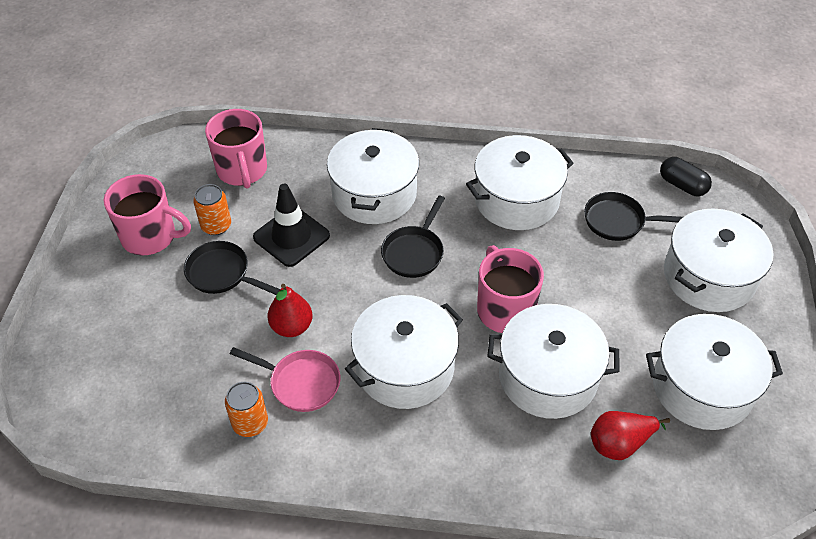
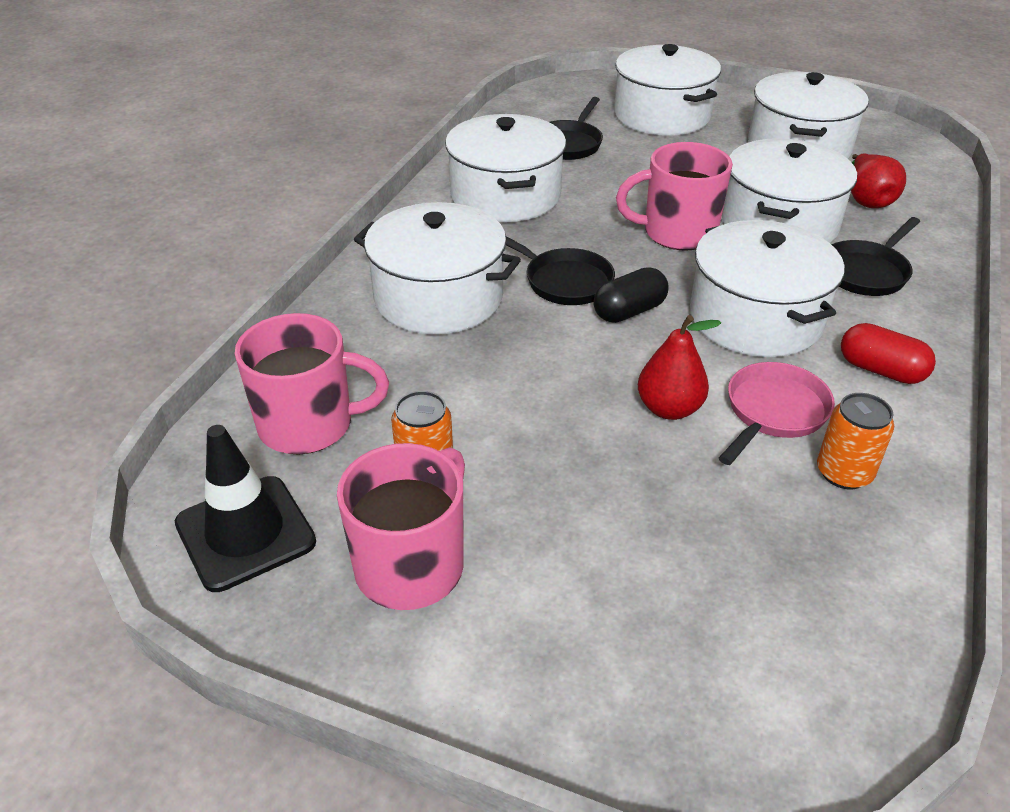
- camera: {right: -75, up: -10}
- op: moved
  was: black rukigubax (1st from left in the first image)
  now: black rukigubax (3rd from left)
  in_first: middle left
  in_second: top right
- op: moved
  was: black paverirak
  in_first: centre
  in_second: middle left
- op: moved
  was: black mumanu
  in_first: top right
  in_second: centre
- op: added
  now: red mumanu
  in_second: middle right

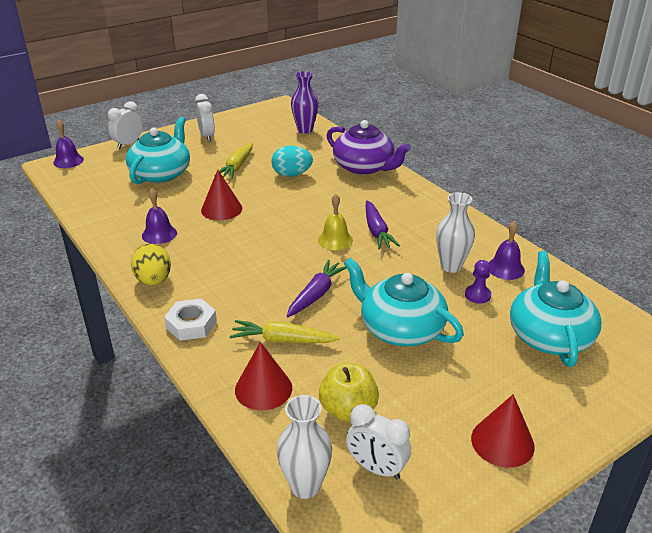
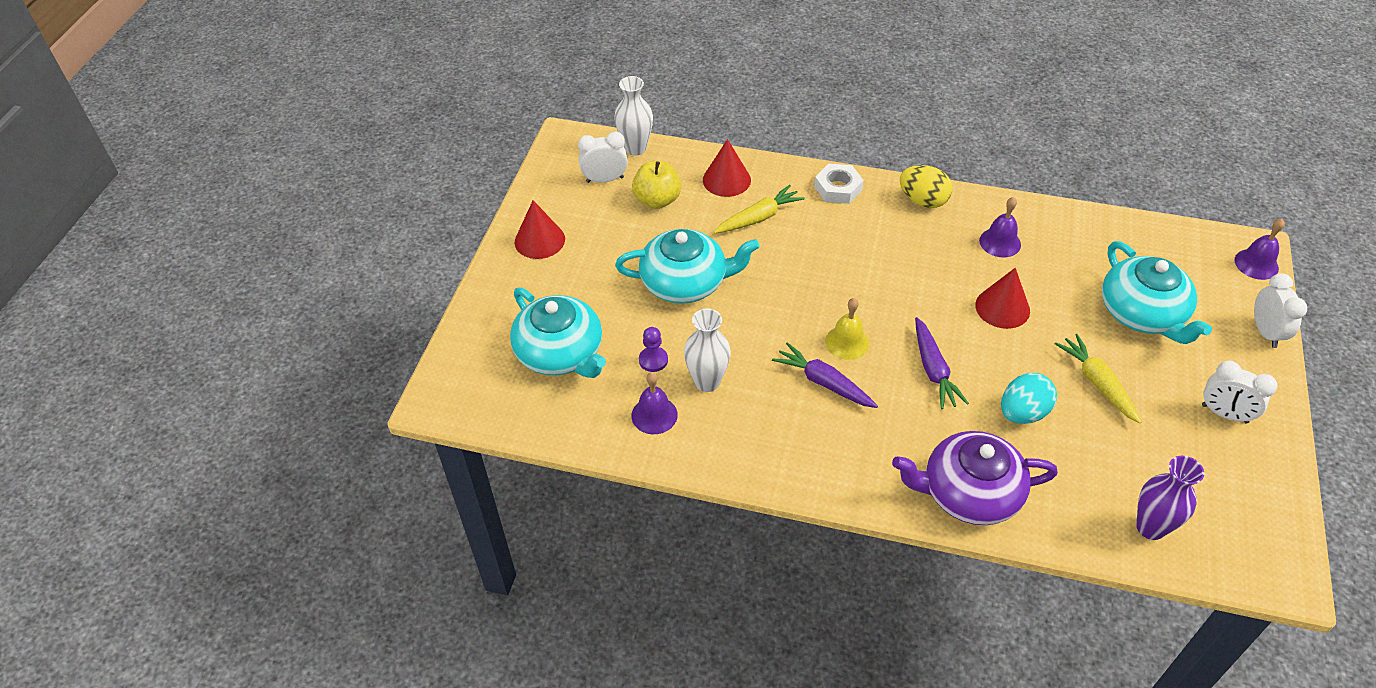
- camera: {right: 140, up: 15}
- op: moved
  was: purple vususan (1st from left in the first image)
  now: purple vususan (2nd from left)
  in_first: centre
  in_second: middle right

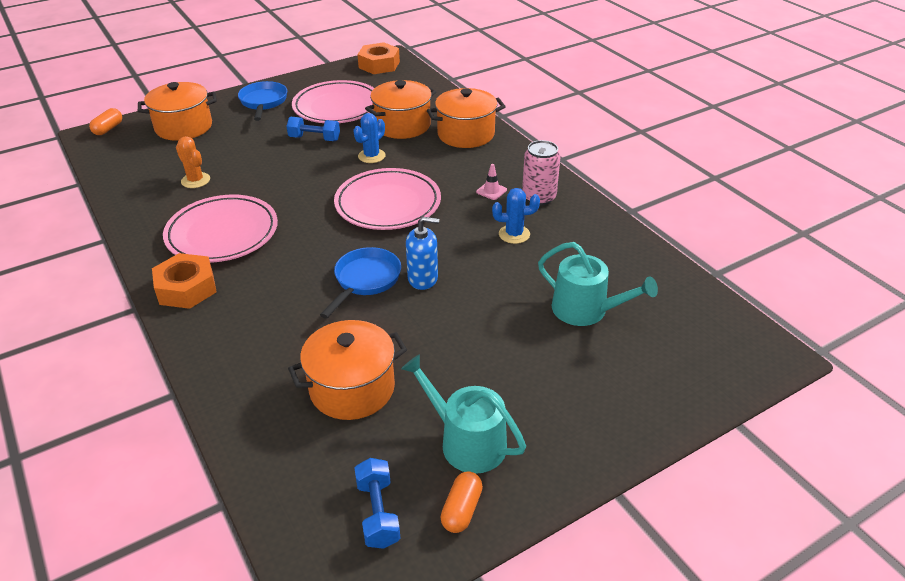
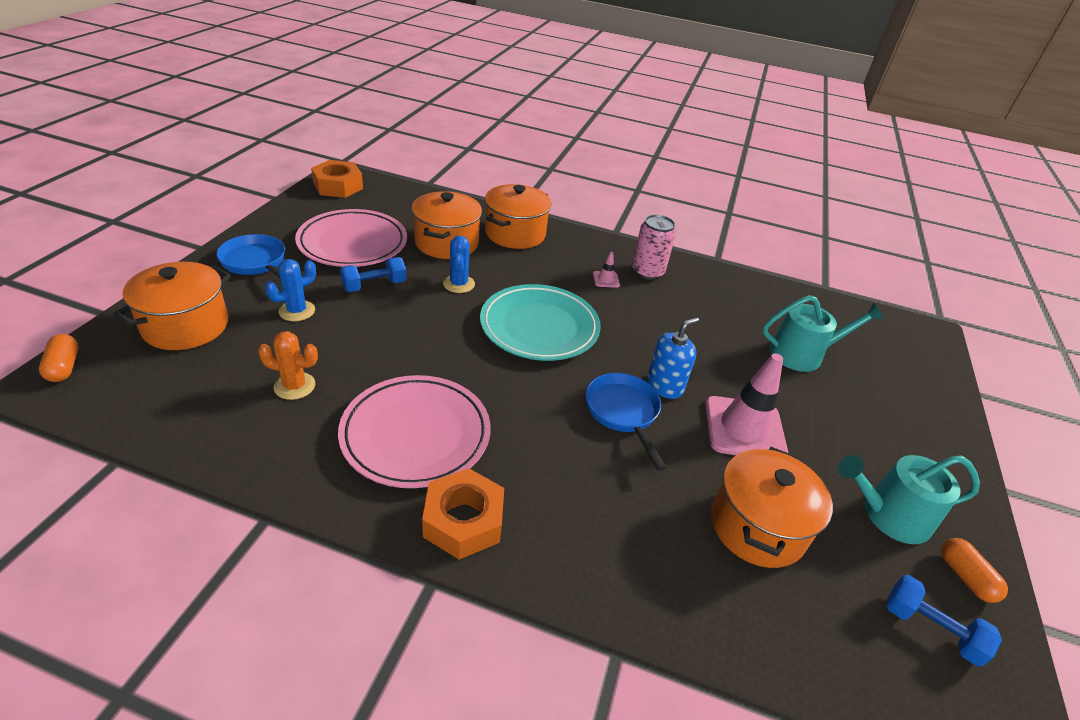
- camera: {right: -45, up: 0}
- op: recoloured
  was: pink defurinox (3rd from left)
  now: turquoise defurinox
  in_first: centre
  in_second: centre
- op: moved
  was: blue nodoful (2nd from left in the first image)
  now: blue nodoful (1st from left)
  in_first: centre
  in_second: middle left
- op: added
  now: pink paverirak (2nd from left)
  in_second: middle right

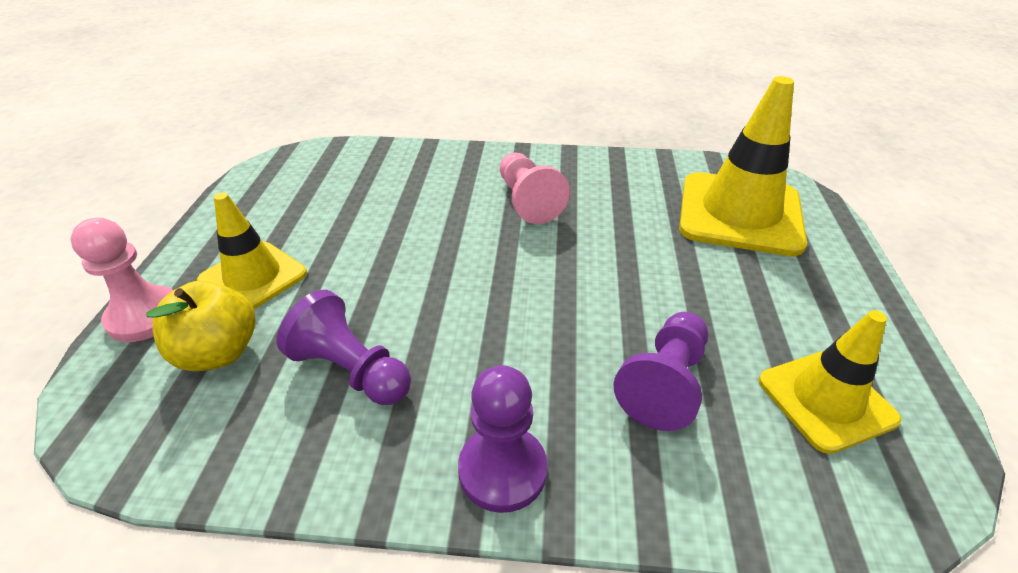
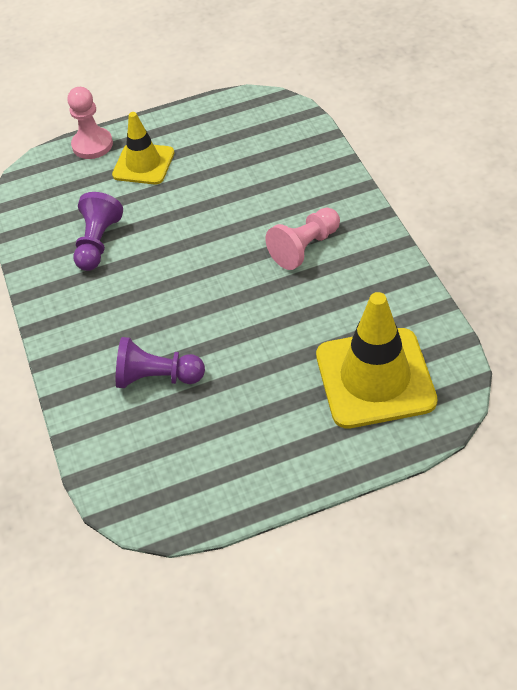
- camera: {right: 70, up: 10}
- op: removed
  was: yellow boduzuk
  in_first: middle left
- op: removed
  was: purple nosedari (2nd from left)
  in_first: bottom centre
- op: removed
  was: yellow paverirak (3rd from left)
  in_first: bottom right

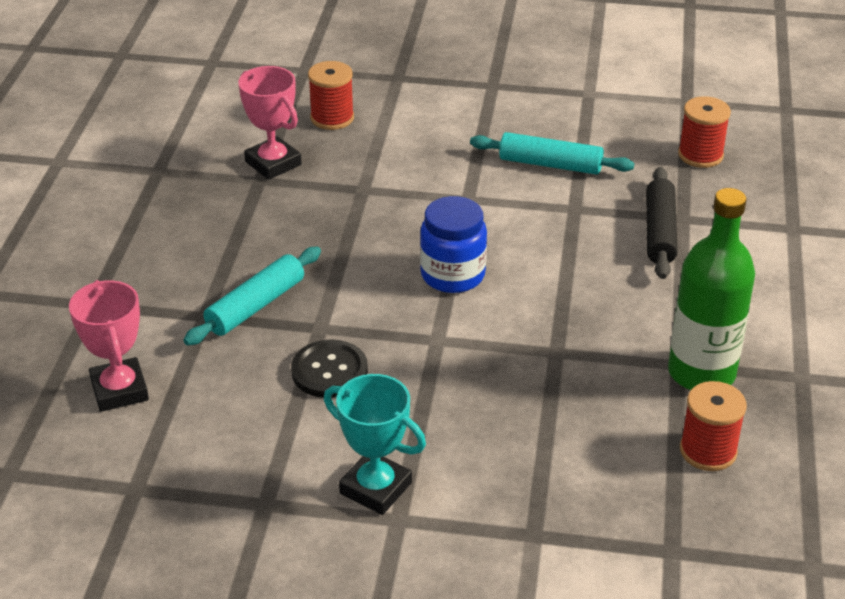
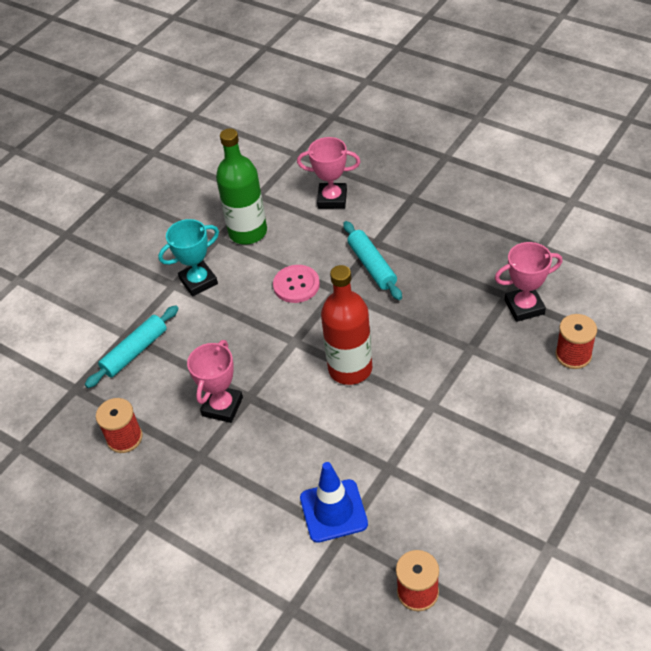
- camera: {right: 120, up: 10}
- op: recoloured
  was: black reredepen
  now: pink reredepen
  in_first: centre
  in_second: centre
- op: replaced
  was: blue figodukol
  now: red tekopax
  in_first: centre
  in_second: centre
- op: moved
  was: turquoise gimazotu (2nd from left in the first image)
  now: turquoise gimazotu (1st from left)
  in_first: top centre
  in_second: middle left
- op: replaced
  was: black gimazotu
  now: blue paverirak
  in_first: middle right
  in_second: bottom centre
- op: moved
  was: green tekopax
  in_first: middle right
  in_second: top centre
- op: added
  now: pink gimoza (1st from left)
  in_second: middle left

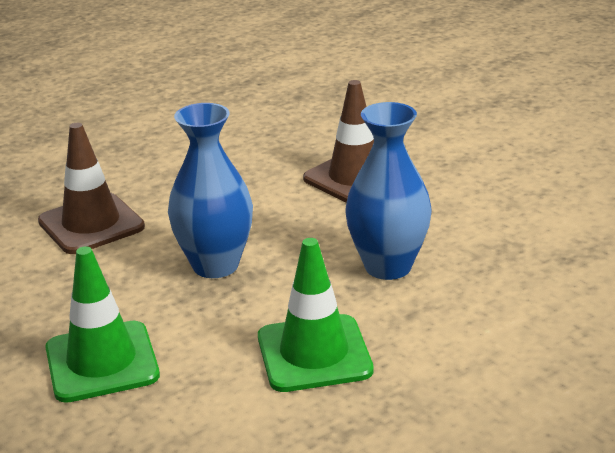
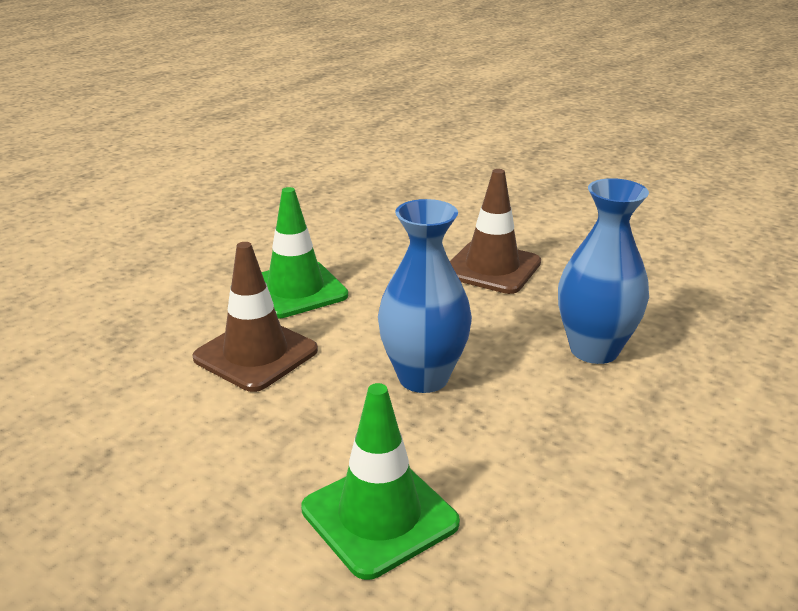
- camera: {right: -20, up: 0}
- op: moved
  was: green paverirak (2nd from left in the first image)
  now: green paverirak (1st from left)
  in_first: bottom centre
  in_second: centre

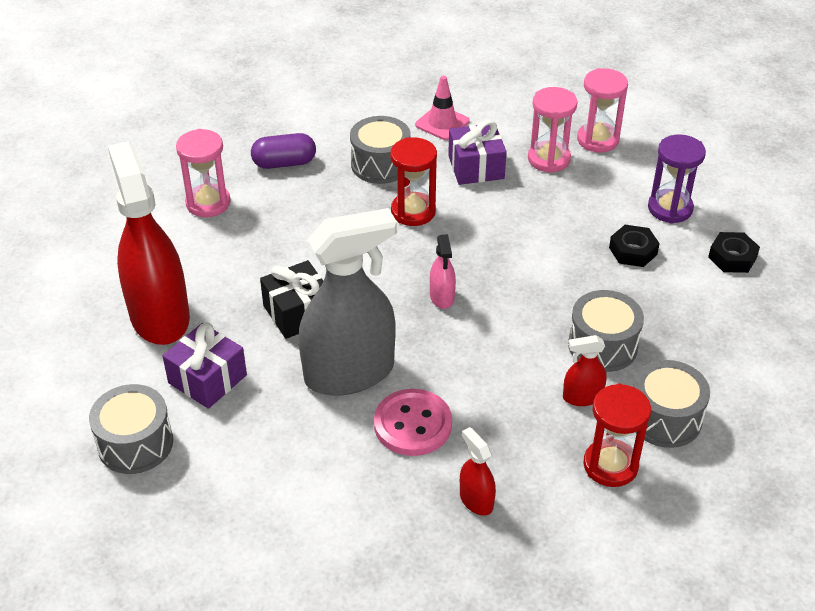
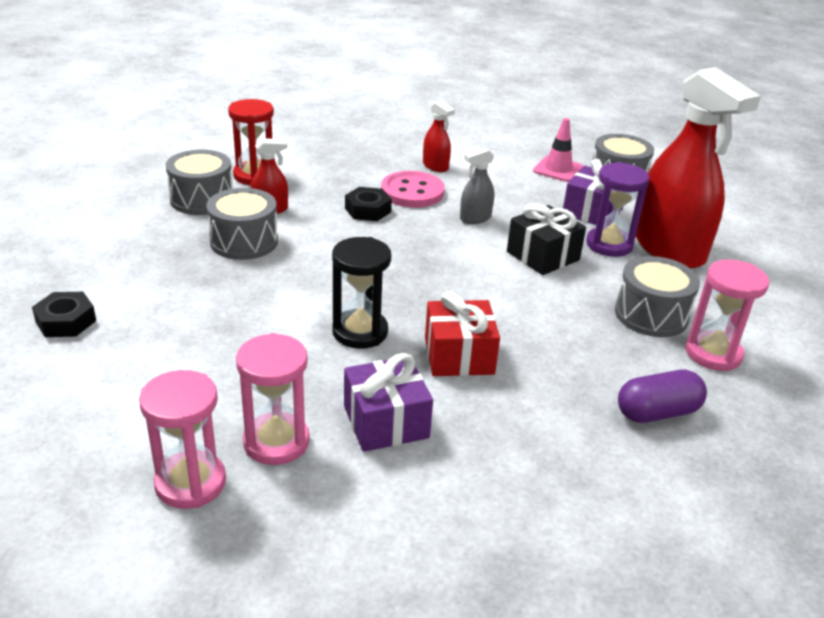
- camera: {right: 170, up: -10}
- op: resized
  was: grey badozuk
  in_first: centre
  in_second: top centre
  ratio: 0.43
- op: moved
  was: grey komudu (2nd from left in the first image)
  now: grey komudu (4th from left)
  in_first: top centre
  in_second: middle right
- op: replaced
  was: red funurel (1st from left)
  now: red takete
  in_first: top centre
  in_second: centre
- op: moved
  was: pink paverirak
  in_first: top centre
  in_second: top right
- op: removed
  was: pink badozuk
  in_first: centre
- op: moved
  was: red badozuk (2nd from left)
  in_first: bottom centre
  in_second: top centre
- op: moved
  was: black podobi (1st from left in the first image)
  now: black podobi (2nd from left)
  in_first: middle right
  in_second: top centre
- op: moved
  was: purple funurel
  in_first: top right
  in_second: middle right
- op: added
  now: black funurel
  in_second: centre

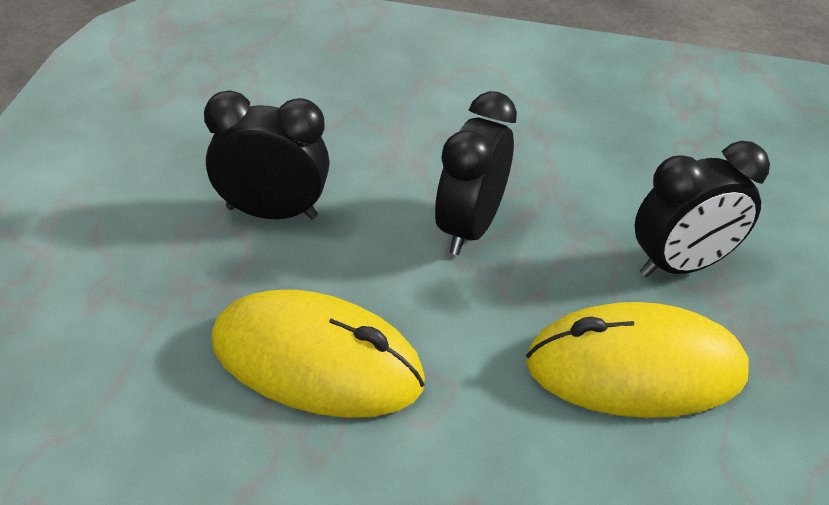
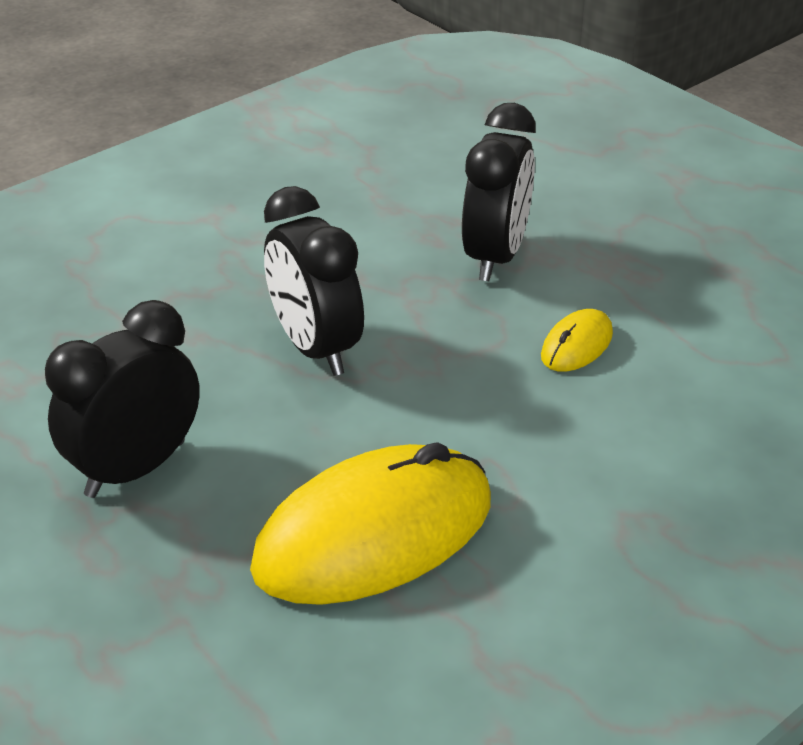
- camera: {right: -50, up: -5}
- op: resized
  was: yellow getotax (2nd from left)
  in_first: bottom right
  in_second: middle right
  ratio: 0.44

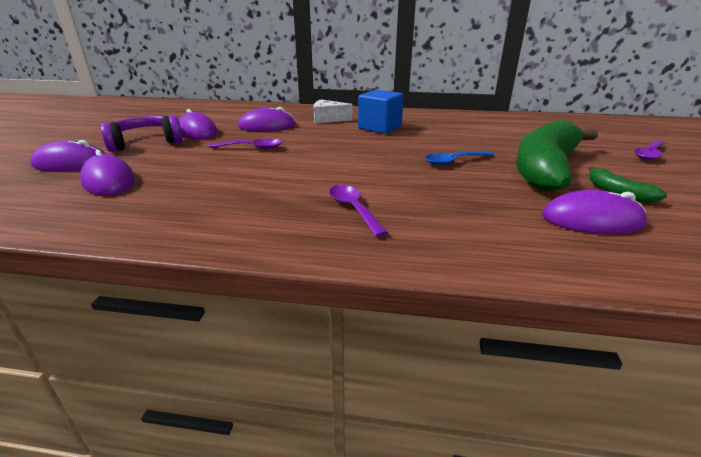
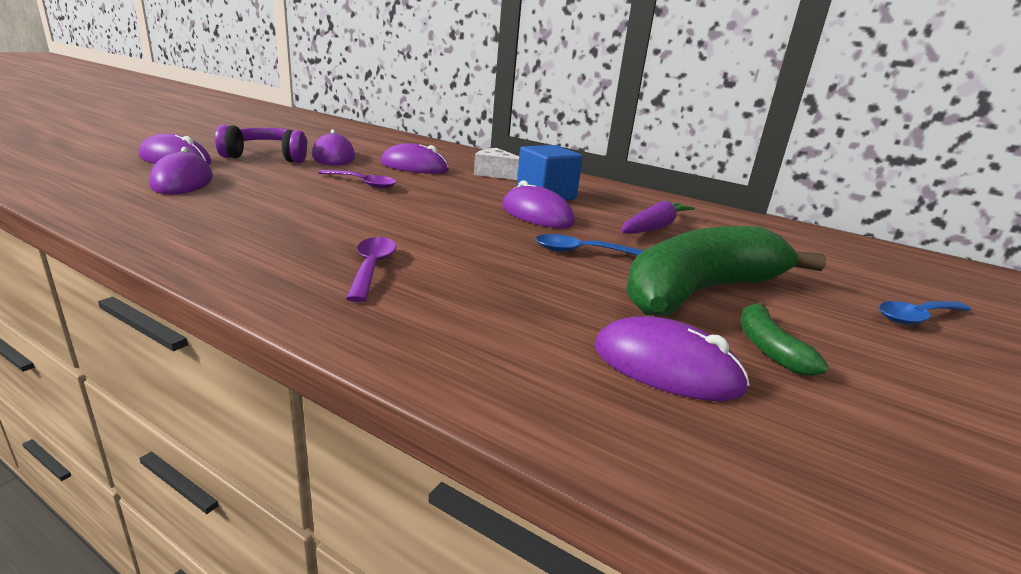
- camera: {right: 20, up: -5}
- op: recoloured
  was: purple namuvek (3rd from left)
  now: blue namuvek (2nd from left)
  in_first: top right
  in_second: middle right
- op: added
  now: purple getotax (5th from left)
  in_second: centre
- op: added
  now: purple vususan
  in_second: centre

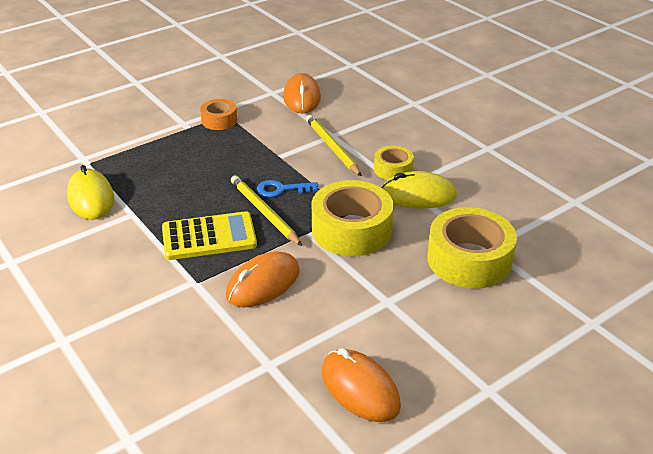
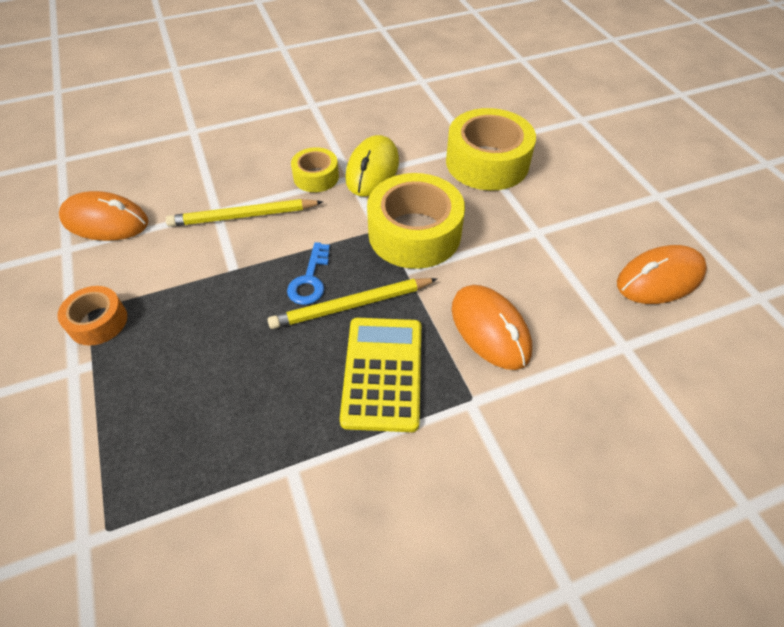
- camera: {right: -75, up: 15}
- op: removed
  was: yellow getotax (1st from left)
  in_first: middle left

